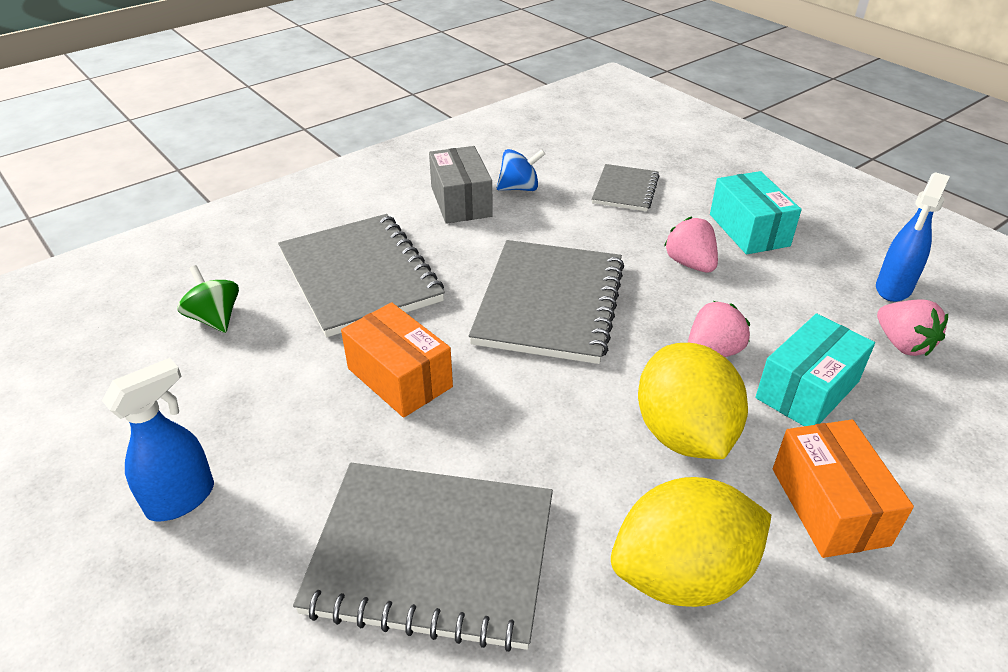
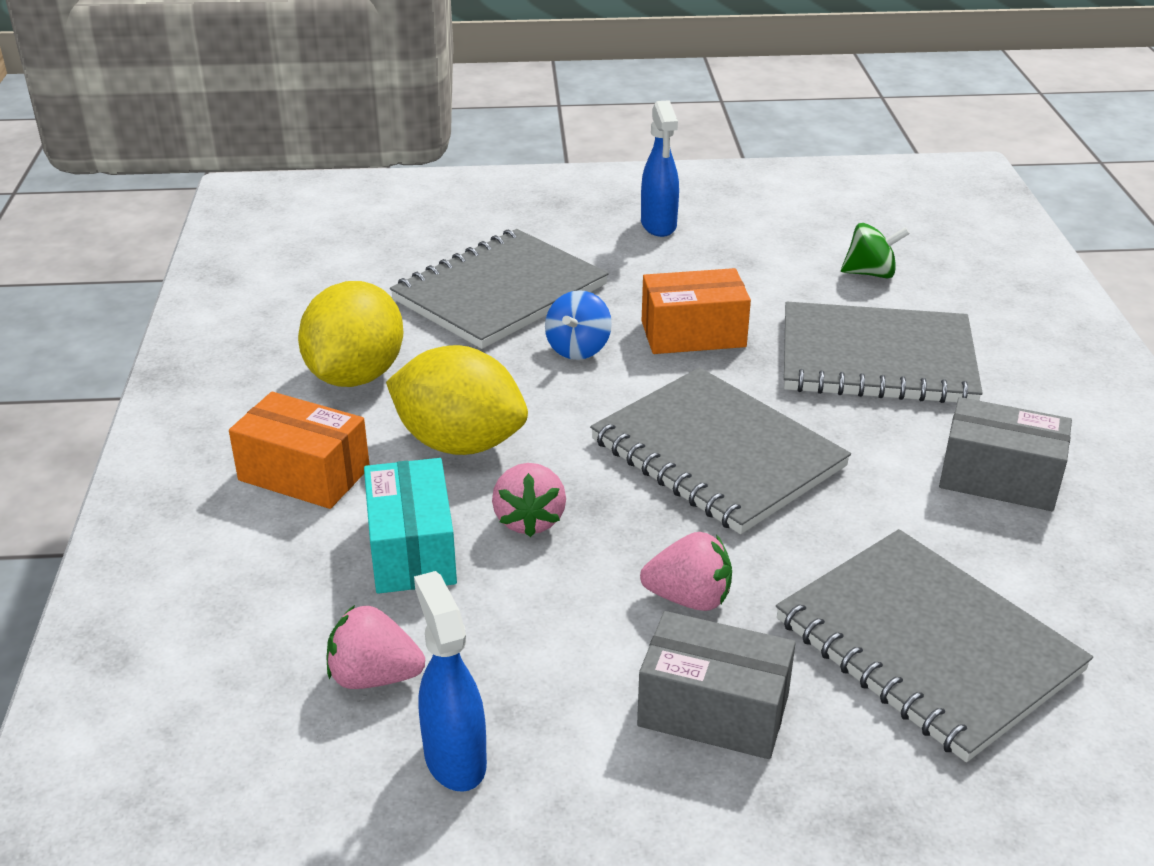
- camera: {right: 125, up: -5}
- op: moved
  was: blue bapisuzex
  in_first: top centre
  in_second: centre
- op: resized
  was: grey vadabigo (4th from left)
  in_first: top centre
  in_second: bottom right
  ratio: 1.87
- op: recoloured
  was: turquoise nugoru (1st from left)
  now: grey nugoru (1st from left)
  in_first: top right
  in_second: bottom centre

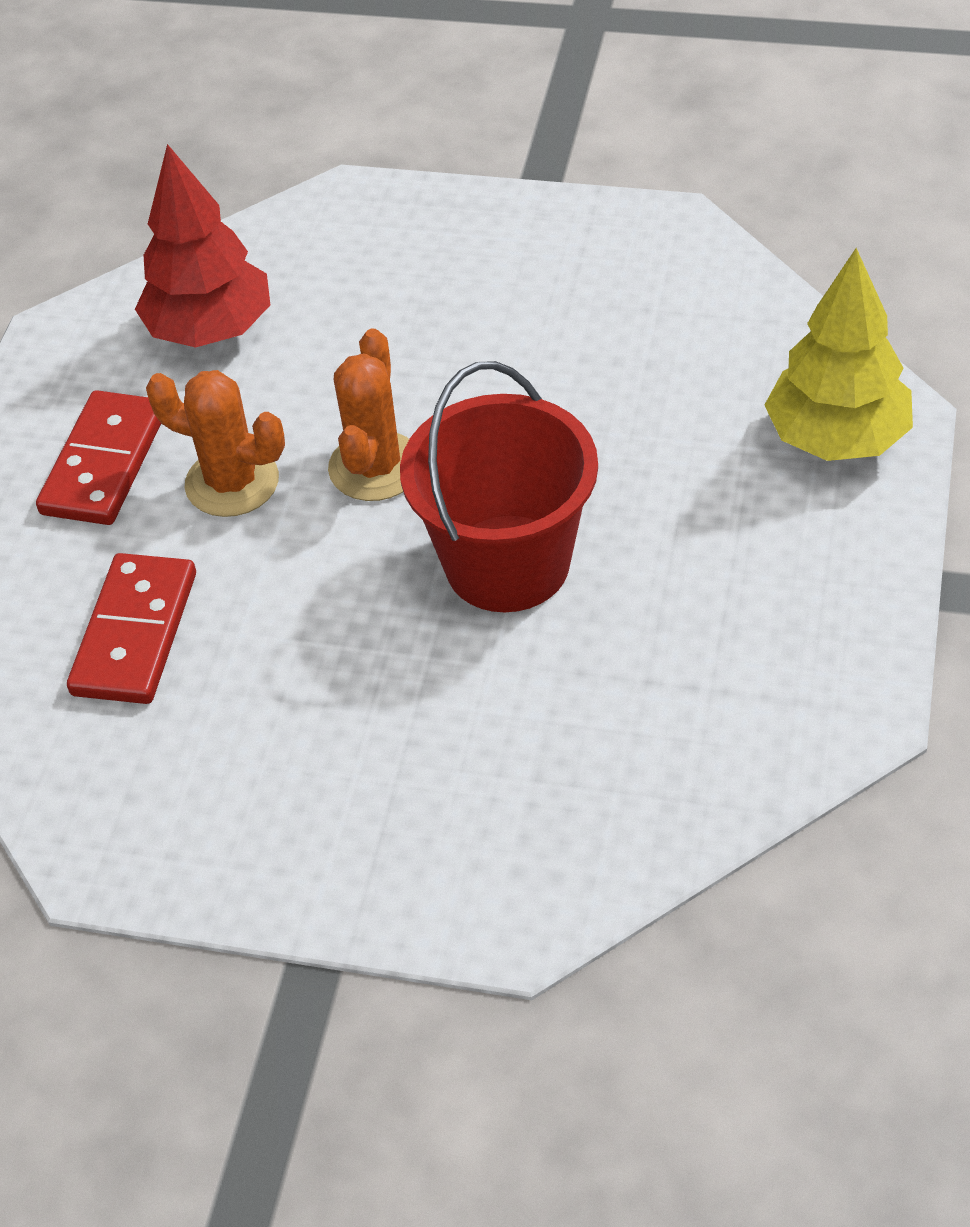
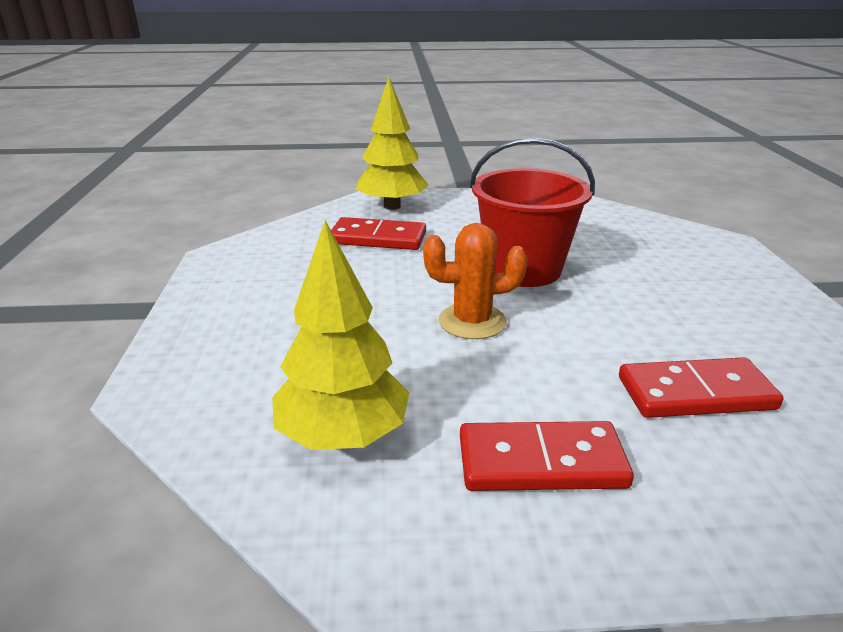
- camera: {right: -110, up: -20}
- op: recoloured
  was: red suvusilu
  now: yellow suvusilu (1st from left)
  in_first: top left
  in_second: centre
- op: removed
  was: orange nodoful (1st from left)
  in_first: middle left
- op: added
  now: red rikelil (1st from left)
  in_second: centre

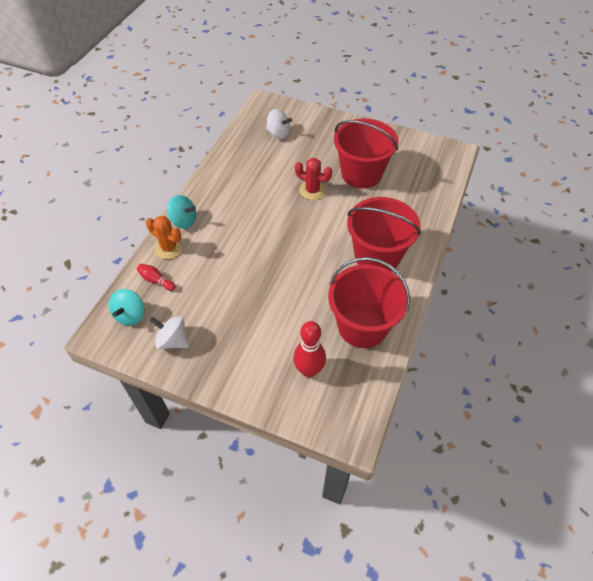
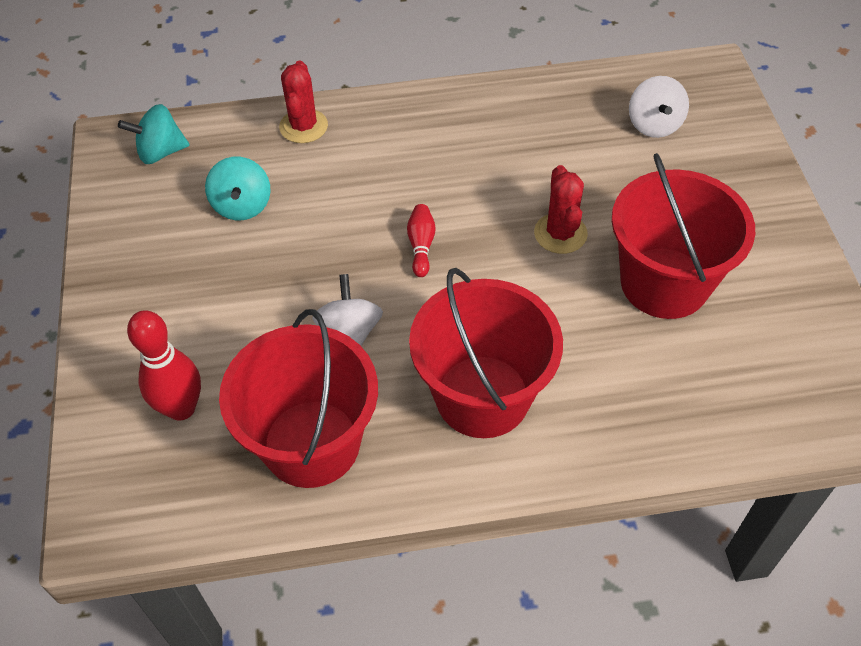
- camera: {right: 60, up: 0}
- op: moved
  was: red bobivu (1st from left in the first image)
  now: red bobivu (2nd from left)
  in_first: middle left
  in_second: centre
- op: recoloured
  was: orange nodoful
  now: red nodoful (1st from left)
  in_first: middle left
  in_second: top centre
- op: moved
  was: white bapisuzex (1st from left)
  in_first: middle left
  in_second: centre
- op: moved
  was: turquoise bapisuzex (2nd from left)
  in_first: middle left
  in_second: top left

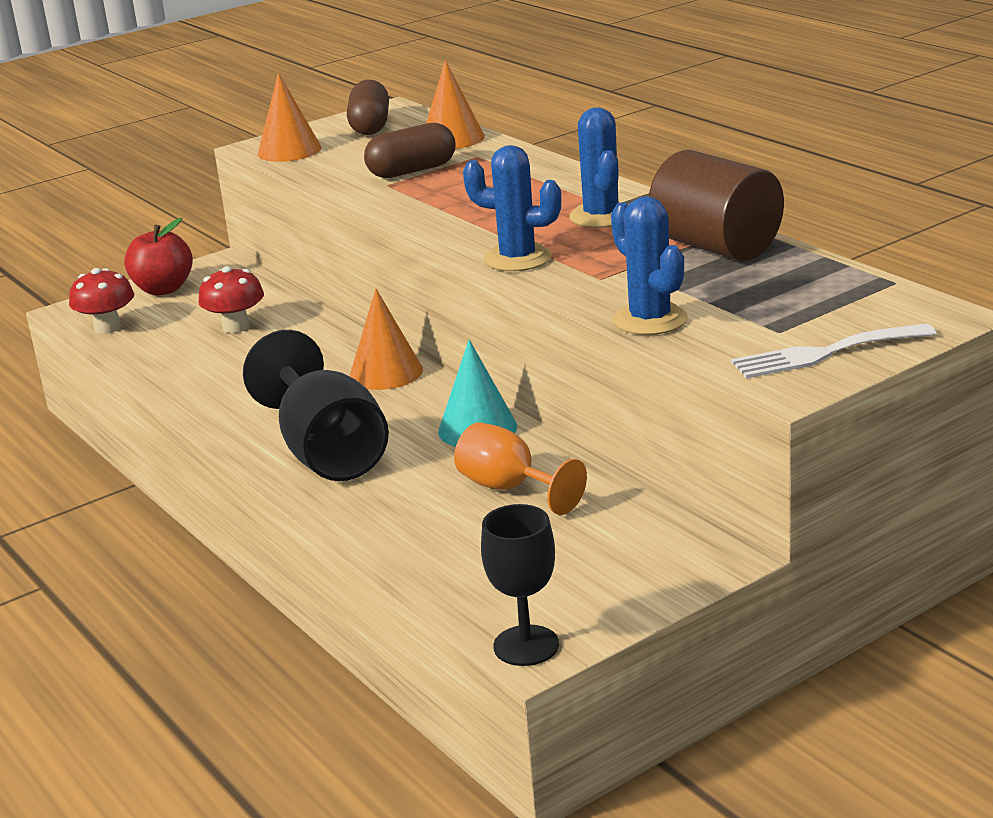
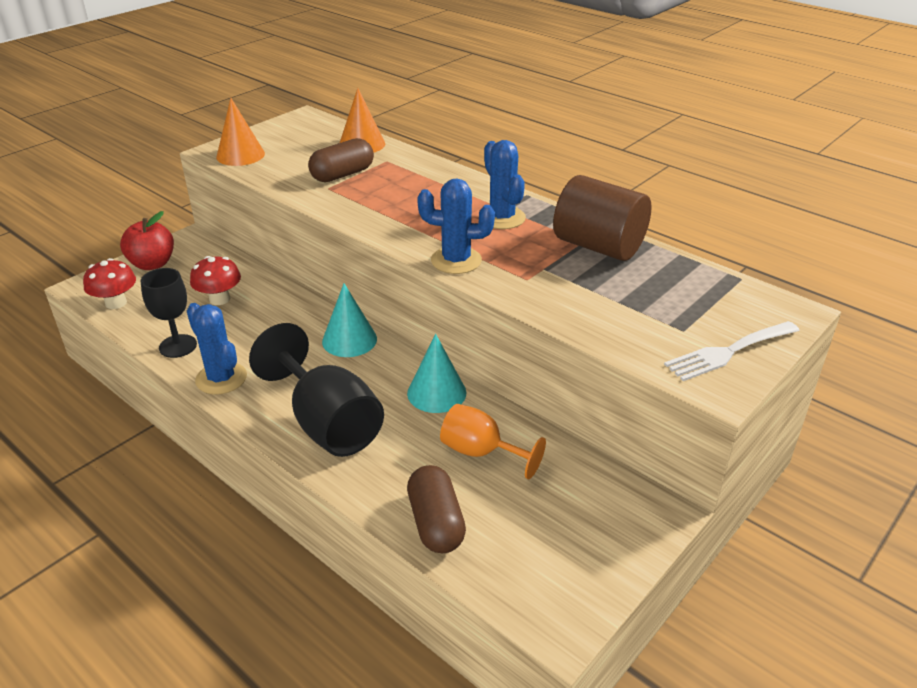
- camera: {right: -15, up: 10}
- op: moved
  was: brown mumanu (1st from left in the first image)
  now: brown mumanu (2nd from left)
  in_first: top centre
  in_second: bottom centre
- op: recoloured
  was: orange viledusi (2nd from left)
  now: turquoise viledusi (1st from left)
  in_first: centre
  in_second: centre
- op: moved
  was: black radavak (2nd from left in the first image)
  now: black radavak (1st from left)
  in_first: bottom centre
  in_second: middle left
- op: moved
  was: blue nodoful (3rd from left in the first image)
  now: blue nodoful (1st from left)
  in_first: top centre
  in_second: middle left

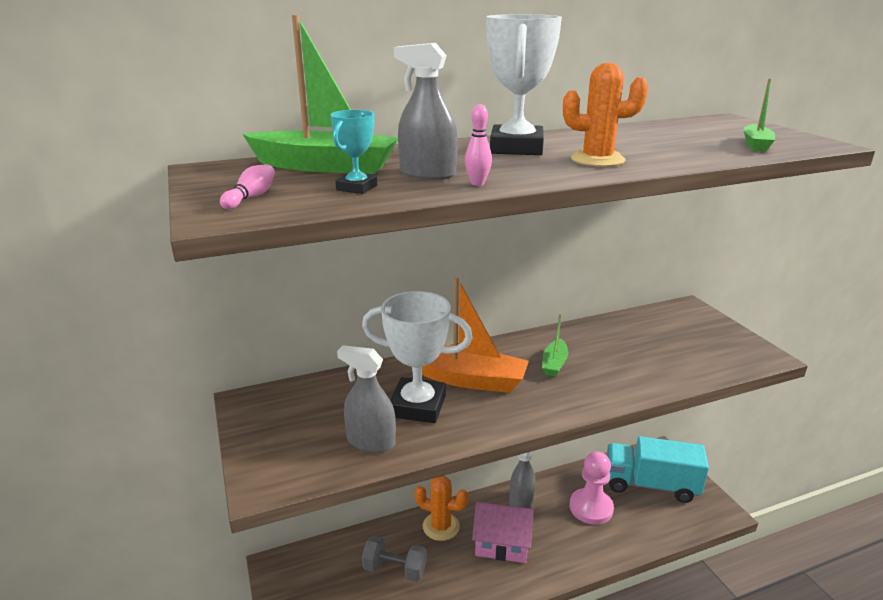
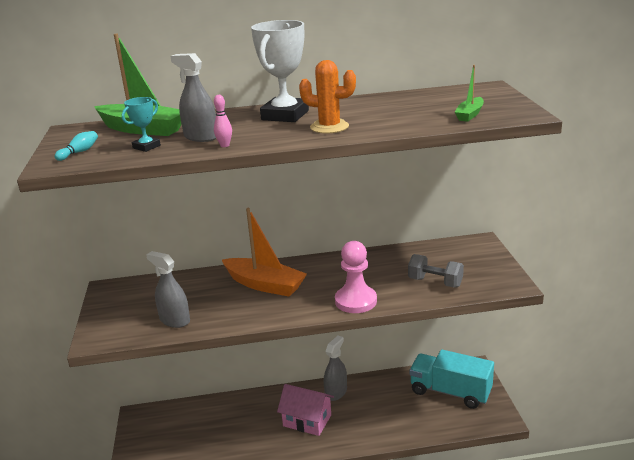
- camera: {right: 15, up: 0}
- op: recoloured
  was: pink bobivu (1st from left)
  now: turquoise bobivu
  in_first: top left
  in_second: top left
- op: removed
  was: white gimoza (1st from left)
  in_first: centre
- op: moved
  was: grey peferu
  in_first: bottom centre
  in_second: middle right
- op: removed
  was: orange nodoful (1st from left)
  in_first: bottom centre
- op: removed
  was: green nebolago (2nd from left)
  in_first: centre
- op: moved
  was: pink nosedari
  in_first: bottom right
  in_second: centre

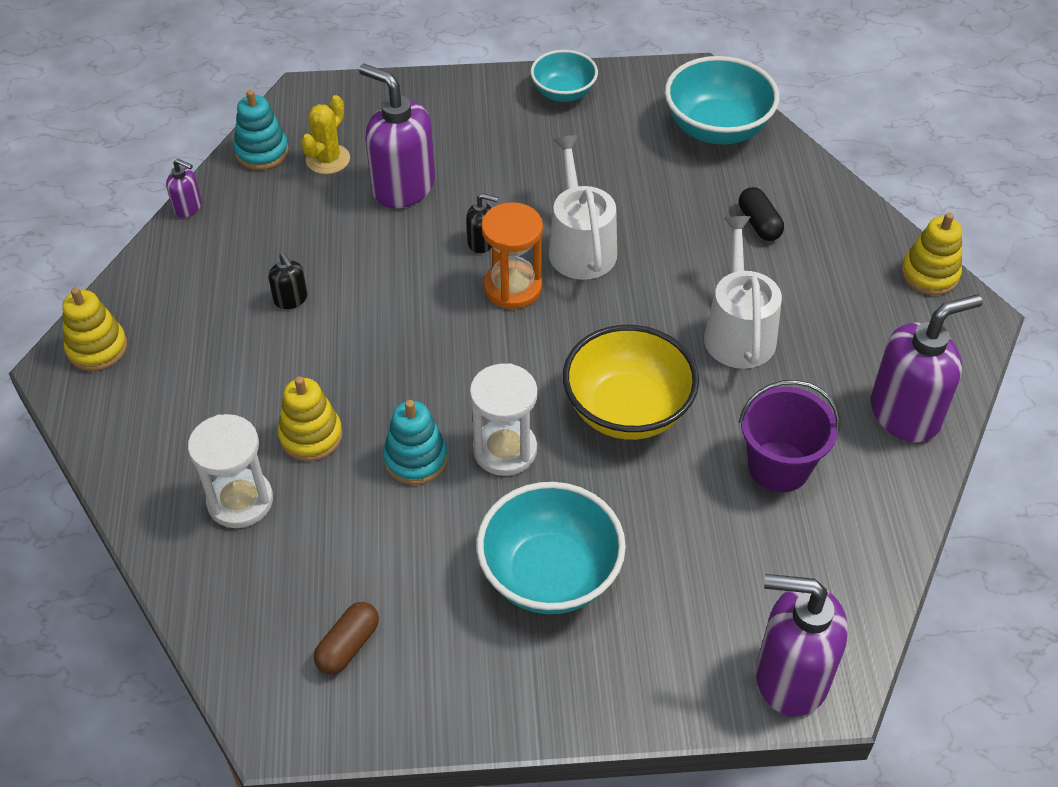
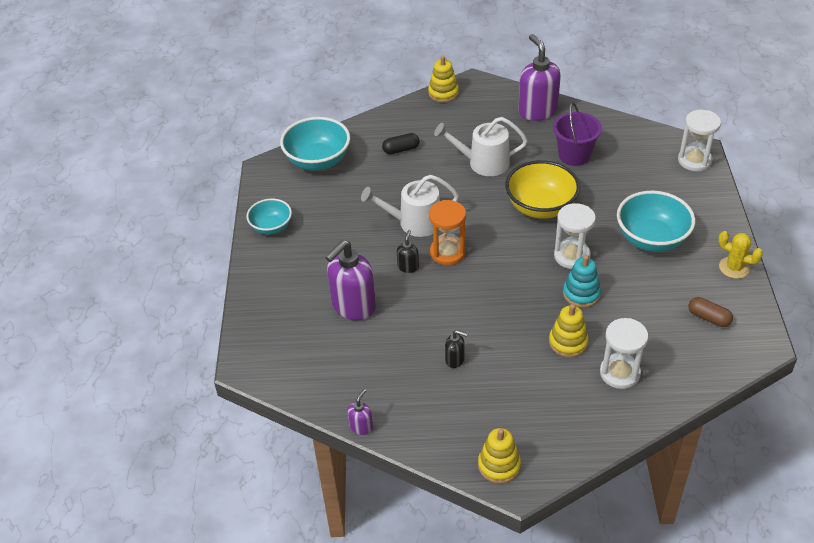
- camera: {right: -85, up: -5}
- op: removed
  was: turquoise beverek (1st from left)
  in_first: top left
- op: turned
  was: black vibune (1st from left in the first image)
  in_first: middle left
  in_second: centre
  clockwise: 45
- op: moved
  was: yellow nodoful
  in_first: top left
  in_second: middle right
- op: replaced
  was: purple vibune (3rd from left)
  now: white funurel (3rd from left)
  in_first: bottom right
  in_second: top right

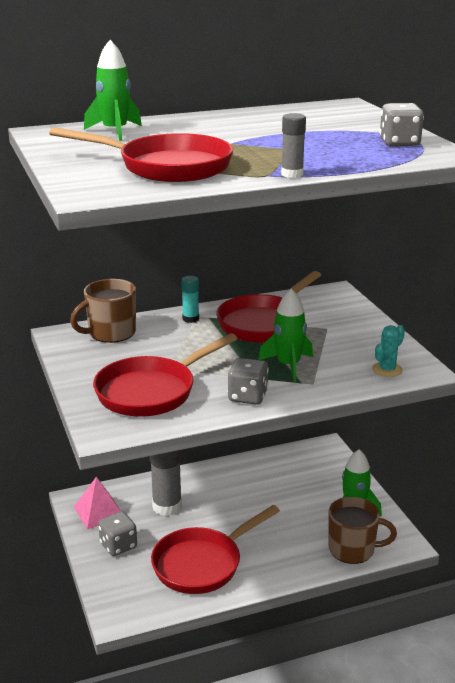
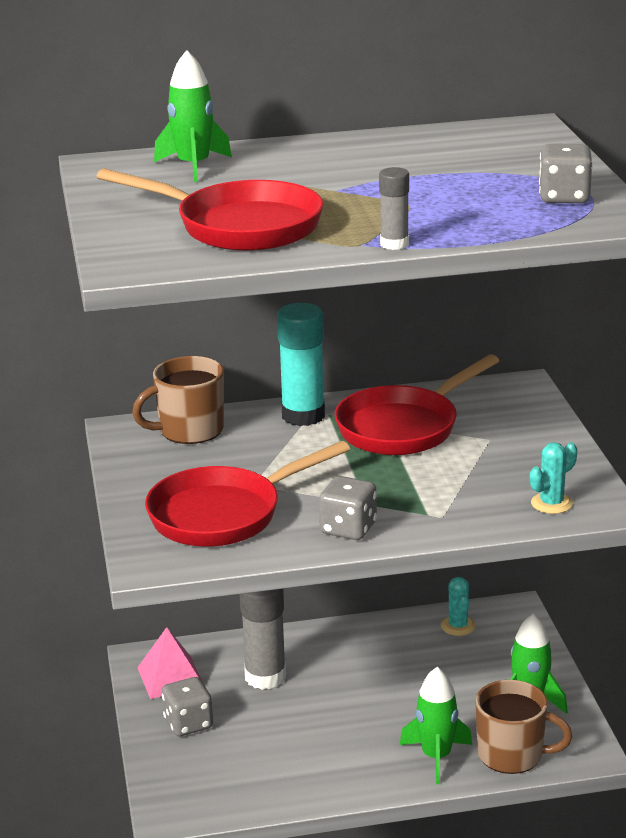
- camera: {right: 10, up: 0}
- op: removed
  was: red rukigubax (3rd from left)
  in_first: bottom centre
- op: resized
  was: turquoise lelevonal
  in_first: centre
  in_second: centre
  ratio: 1.87
- op: moved
  was: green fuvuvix (2nd from left)
  in_first: centre
  in_second: bottom right
- op: added
  now: turquoise nodoful (1st from left)
  in_second: bottom right

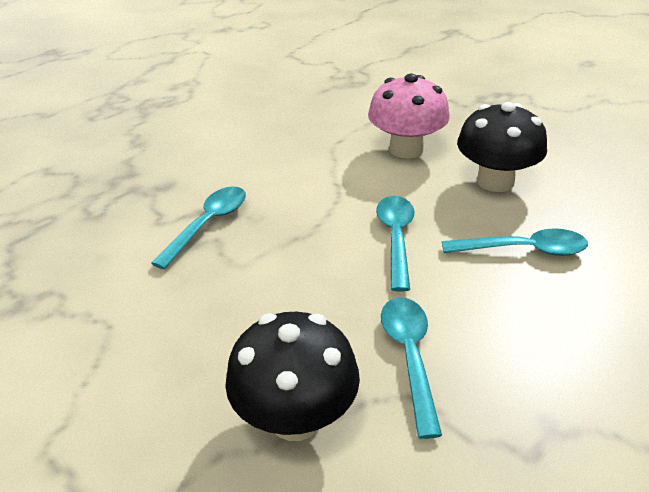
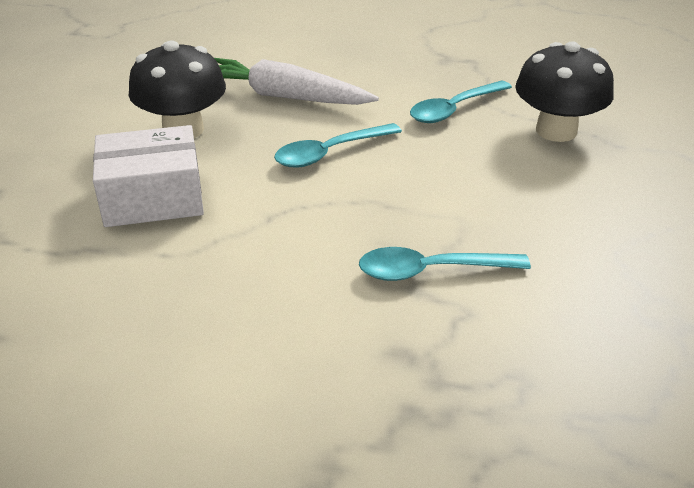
- camera: {right: -125, up: 0}
- op: replaced
  was: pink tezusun
  now: white nugoru
  in_first: top centre
  in_second: middle left
- op: replaced
  was: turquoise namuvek (4th from left)
  now: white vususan
  in_first: middle right
  in_second: top centre

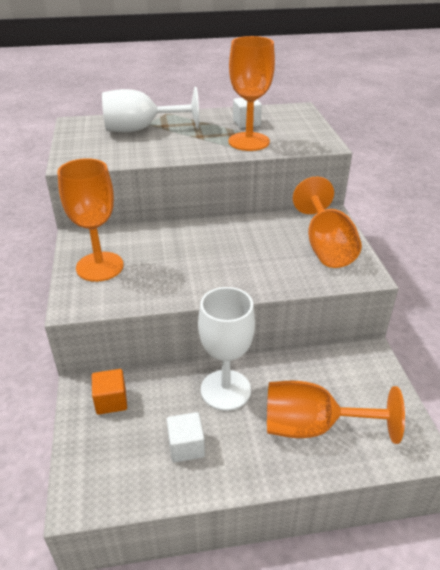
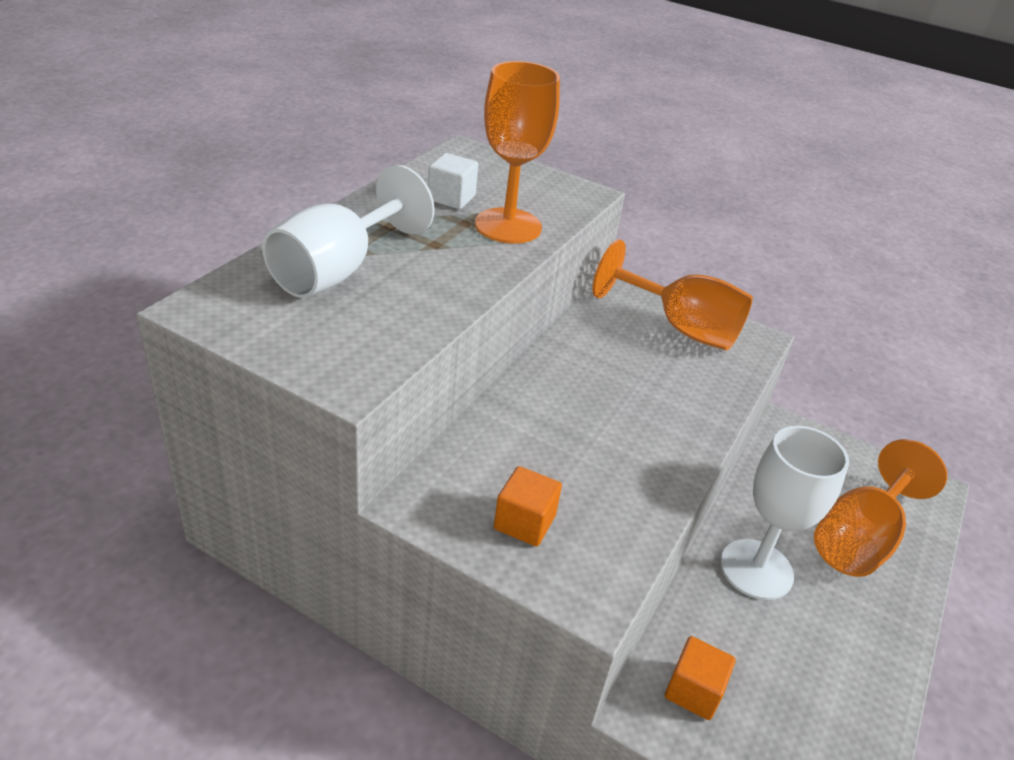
- camera: {right: -55, up: 0}
- op: replaced
  was: orange radavak (1st from left)
  now: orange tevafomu (1st from left)
  in_first: middle left
  in_second: centre
- op: removed
  was: white tevafomu (1st from left)
  in_first: bottom centre

